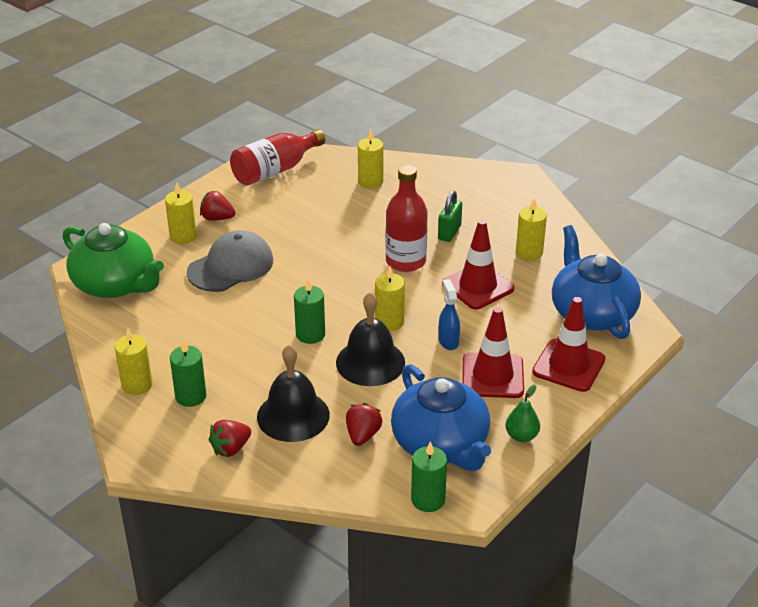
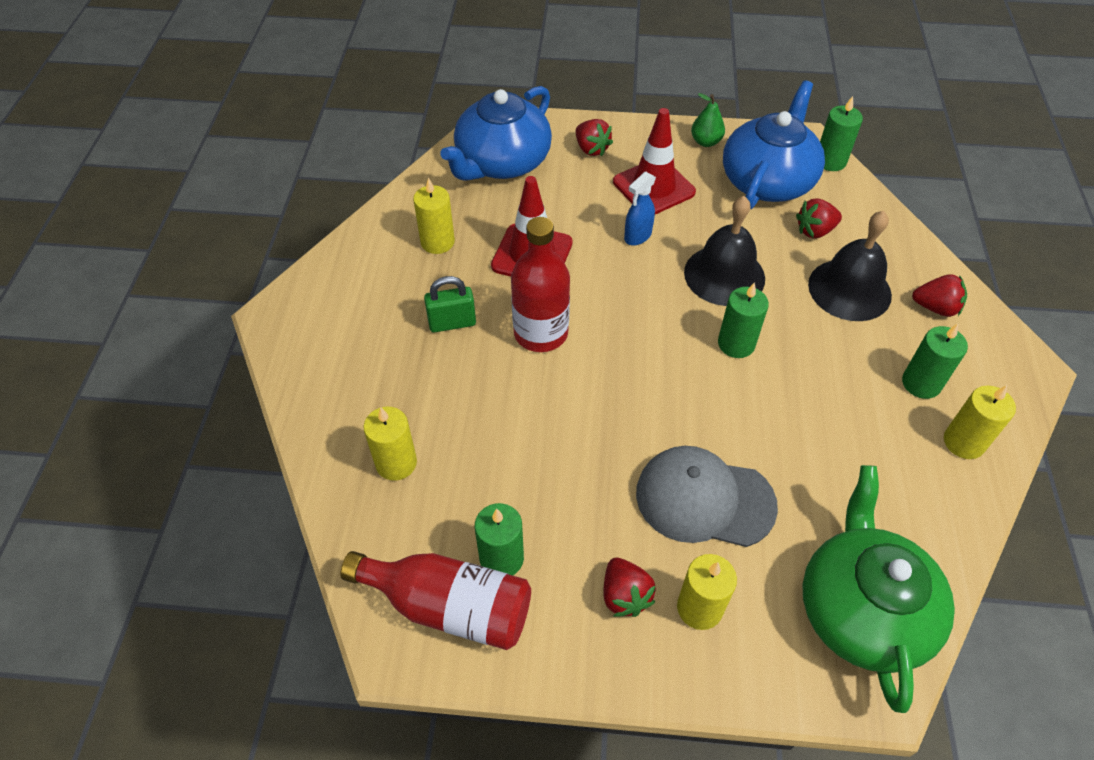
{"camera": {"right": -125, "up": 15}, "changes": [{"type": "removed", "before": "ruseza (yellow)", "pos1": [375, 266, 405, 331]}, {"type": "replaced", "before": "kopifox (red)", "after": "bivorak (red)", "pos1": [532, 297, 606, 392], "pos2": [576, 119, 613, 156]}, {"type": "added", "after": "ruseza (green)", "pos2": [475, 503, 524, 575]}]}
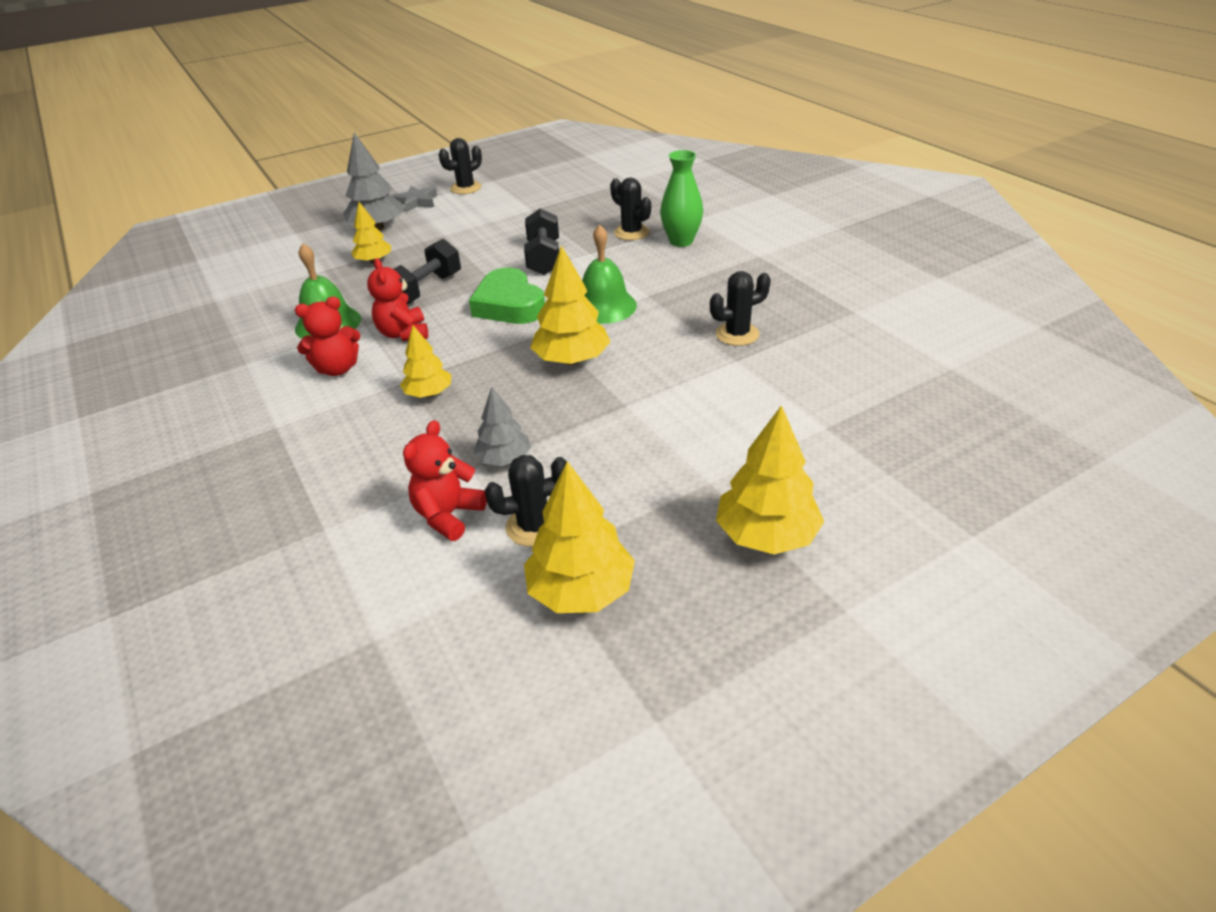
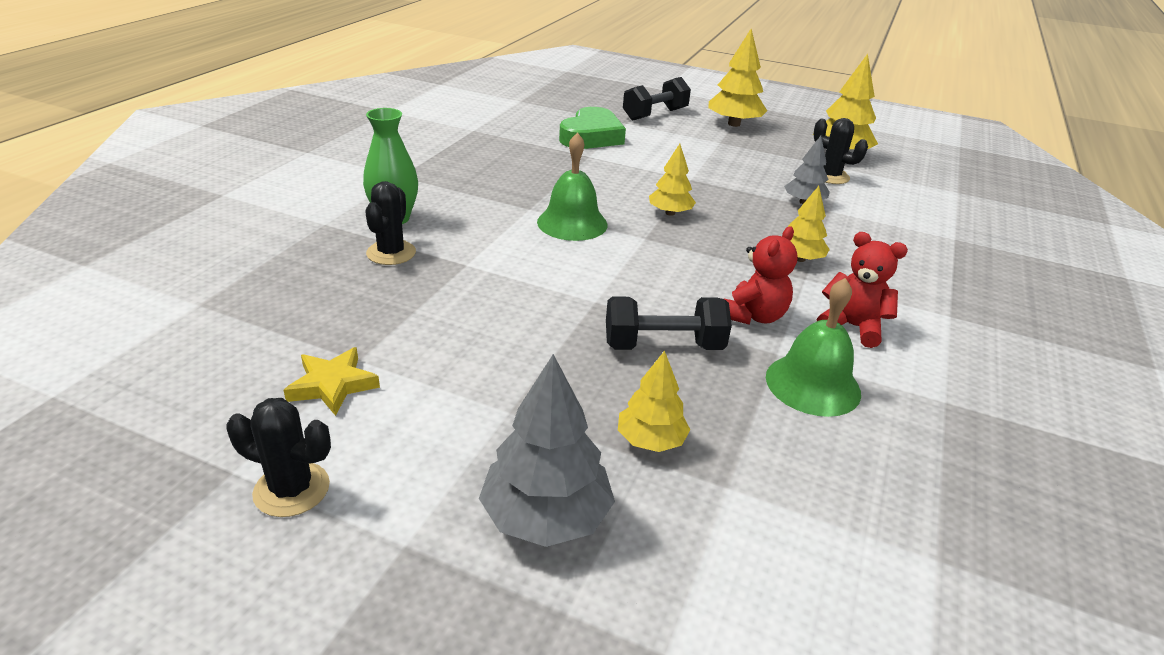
{"camera": {"right": -130, "up": -5}, "changes": [{"type": "removed", "before": "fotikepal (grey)", "pos1": [392, 186, 437, 212]}, {"type": "moved", "before": "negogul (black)", "pos1": [524, 208, 559, 275], "pos2": [623, 77, 691, 121]}, {"type": "resized", "before": "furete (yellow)", "pos1": [530, 245, 610, 365], "pos2": [649, 144, 696, 216], "scale": 0.62}, {"type": "moved", "before": "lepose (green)", "pos1": [469, 268, 545, 324], "pos2": [559, 107, 626, 149]}, {"type": "removed", "before": "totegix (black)", "pos1": [710, 271, 771, 346]}, {"type": "removed", "before": "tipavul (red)", "pos1": [403, 420, 487, 541]}, {"type": "added", "after": "fotikepal (yellow)", "pos2": [284, 347, 380, 416]}]}
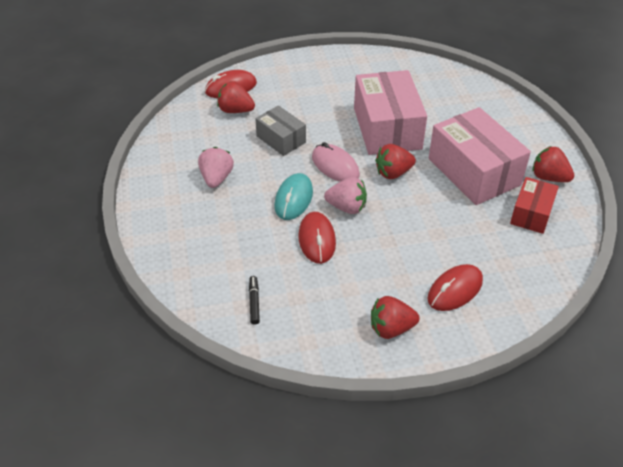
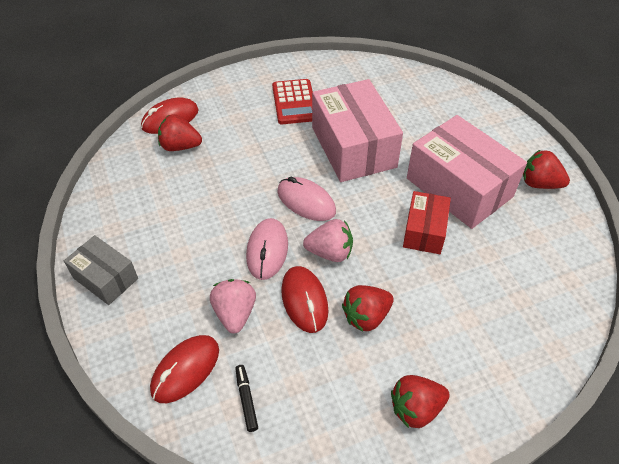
{"camera": {"right": -10, "up": 5}, "changes": [{"type": "moved", "before": "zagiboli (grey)", "pos1": [255, 105, 306, 156], "pos2": [64, 235, 138, 305]}, {"type": "moved", "before": "bivorak (red)", "pos1": [375, 144, 416, 179], "pos2": [342, 285, 394, 332]}, {"type": "moved", "before": "bivorak (pink)", "pos1": [198, 147, 234, 188], "pos2": [210, 279, 256, 334]}, {"type": "recoloured", "before": "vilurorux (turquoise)", "after": "vilurorux (pink)", "pos1": [274, 173, 313, 220], "pos2": [246, 218, 288, 280]}, {"type": "moved", "before": "zagiboli (red)", "pos1": [510, 177, 559, 234], "pos2": [403, 191, 451, 254]}, {"type": "moved", "before": "vilurorux (red)", "pos1": [428, 264, 483, 311], "pos2": [150, 335, 219, 403]}, {"type": "added", "after": "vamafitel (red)", "pos2": [272, 79, 313, 124]}]}
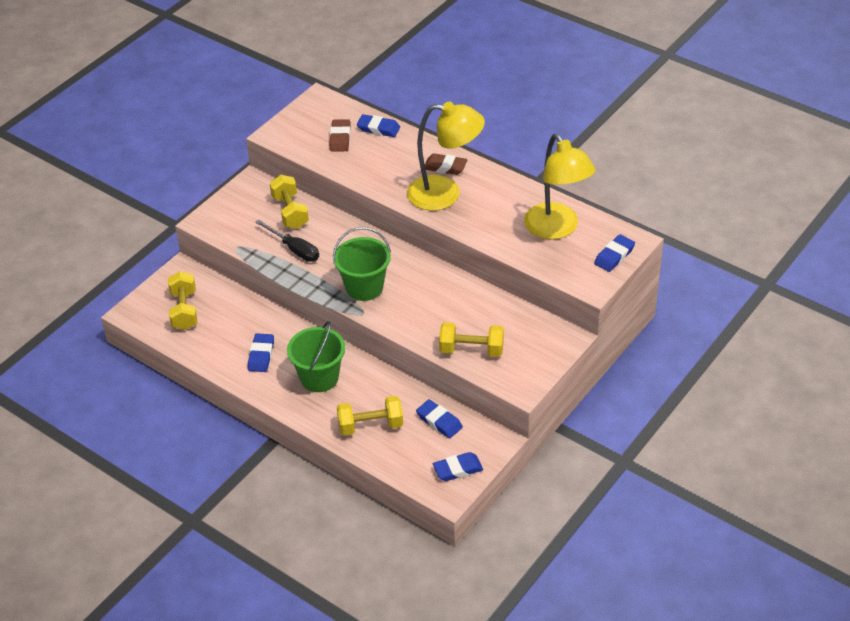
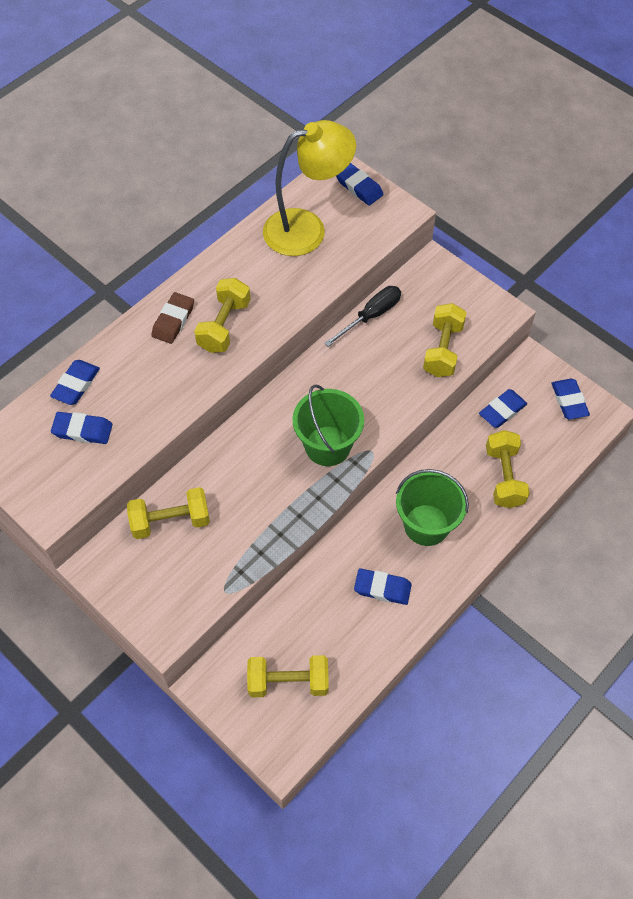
{"camera": {"right": -85, "up": 15}, "changes": [{"type": "replaced", "before": "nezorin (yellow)", "after": "negogul (yellow)", "pos1": [407, 102, 485, 211], "pos2": [194, 278, 251, 353]}, {"type": "recoloured", "before": "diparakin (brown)", "after": "diparakin (blue)", "pos1": [330, 119, 350, 151], "pos2": [51, 412, 113, 444]}, {"type": "moved", "before": "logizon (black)", "pos1": [255, 219, 319, 262], "pos2": [324, 286, 401, 347]}]}
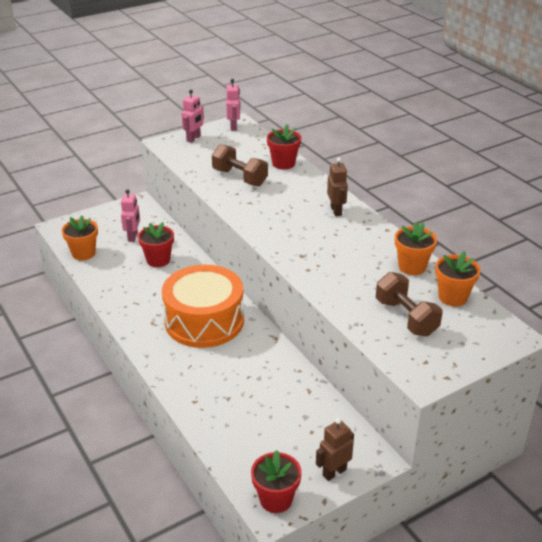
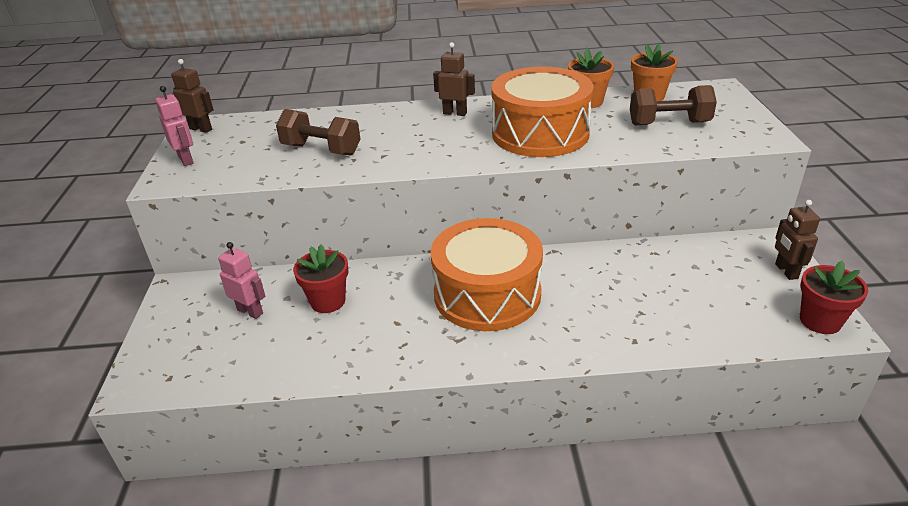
{"camera": {"right": -60, "up": 0}, "changes": [{"type": "recoloured", "before": "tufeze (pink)", "after": "tufeze (brown)", "pos1": [226, 79, 240, 131], "pos2": [171, 59, 214, 133]}, {"type": "removed", "before": "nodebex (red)", "pos1": [267, 124, 301, 169]}, {"type": "turned", "before": "negogul (brown)", "pos1": [212, 144, 268, 186], "pos2": [276, 109, 360, 155], "turn": 45}, {"type": "removed", "before": "nodebex (orange)", "pos1": [62, 216, 98, 261]}, {"type": "added", "after": "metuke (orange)", "pos2": [491, 67, 594, 157]}]}
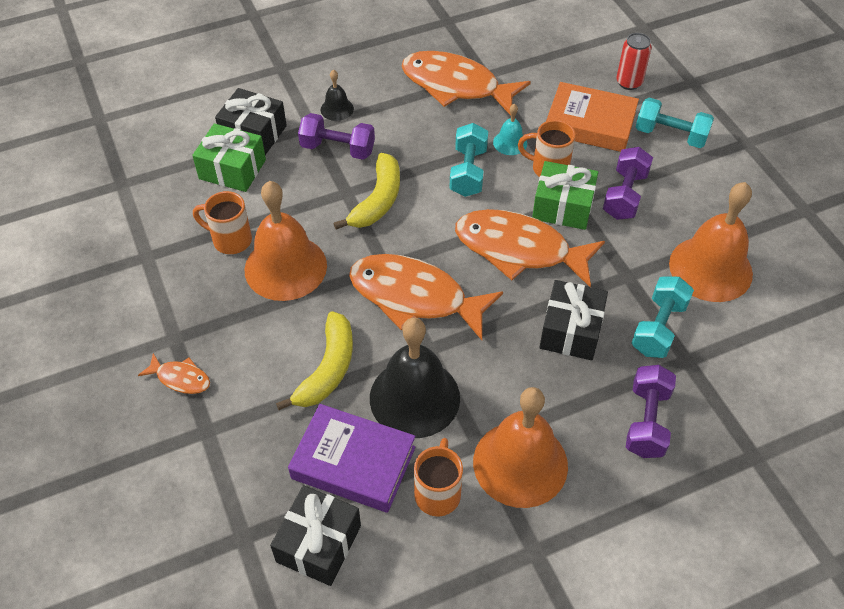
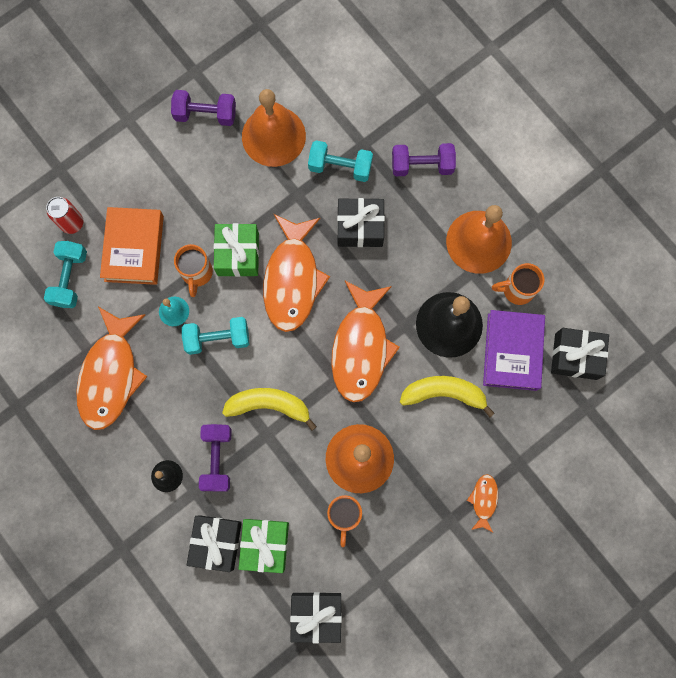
{"camera": {"right": -105, "up": 25}, "changes": [{"type": "moved", "before": "negogul (turquoise)", "pos1": [636, 98, 714, 148], "pos2": [44, 241, 87, 308]}, {"type": "moved", "before": "negogul (purple)", "pos1": [603, 147, 653, 220], "pos2": [171, 90, 236, 126]}, {"type": "added", "after": "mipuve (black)", "pos2": [290, 592, 342, 643]}]}
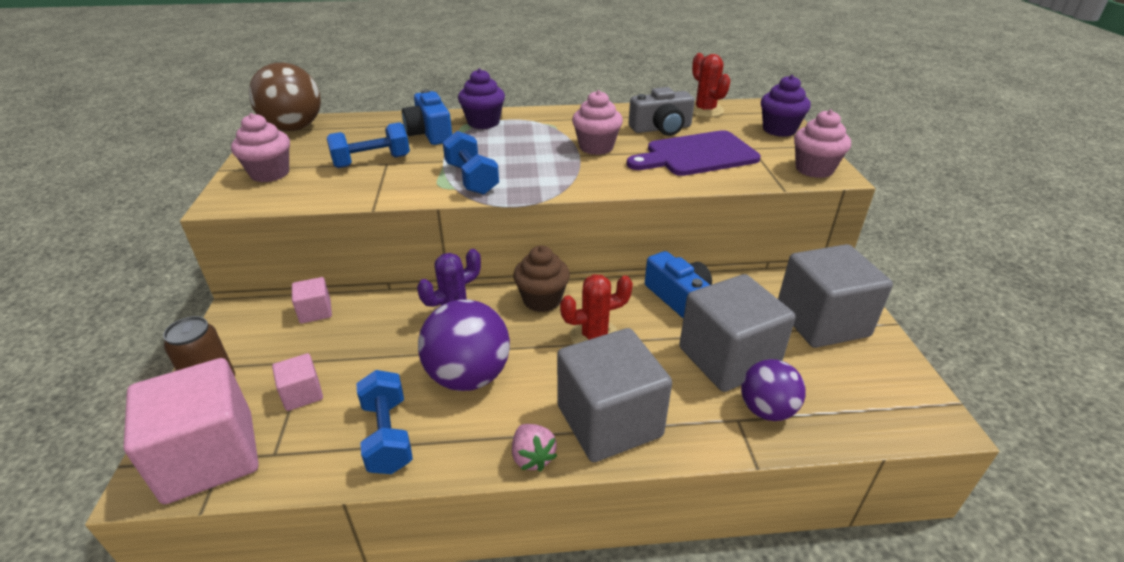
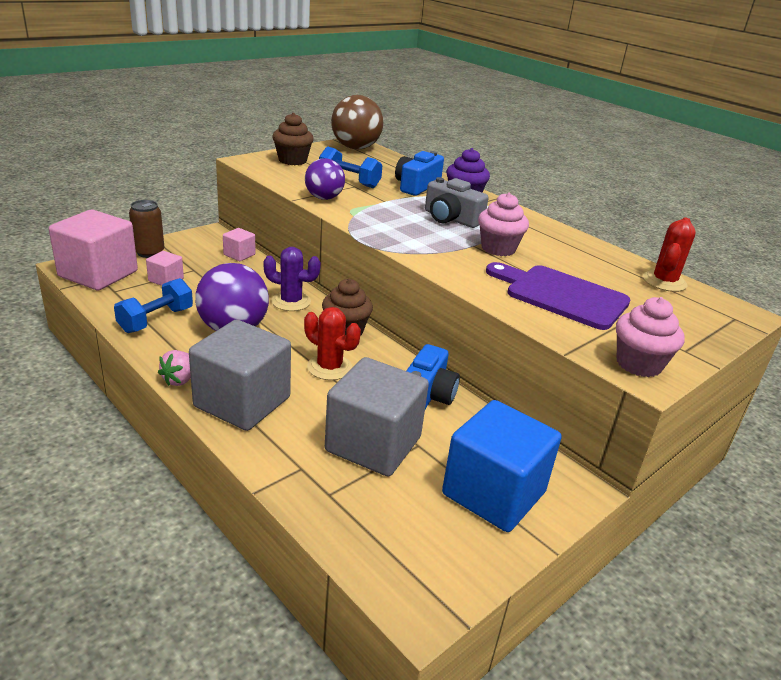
{"camera": {"right": 50, "up": -5}, "changes": [{"type": "removed", "before": "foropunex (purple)", "pos1": [761, 75, 811, 137]}, {"type": "moved", "before": "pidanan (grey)", "pos1": [629, 87, 695, 136], "pos2": [425, 177, 488, 228]}, {"type": "recoloured", "before": "foropunex (pink)", "after": "foropunex (brown)", "pos1": [231, 113, 290, 182], "pos2": [272, 113, 314, 165]}, {"type": "removed", "before": "negogul (blue)", "pos1": [443, 131, 499, 195]}, {"type": "recoloured", "before": "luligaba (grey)", "after": "luligaba (blue)", "pos1": [778, 244, 893, 348], "pos2": [442, 400, 562, 532]}, {"type": "moved", "before": "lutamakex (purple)", "pos1": [741, 359, 806, 421], "pos2": [305, 158, 345, 200]}]}
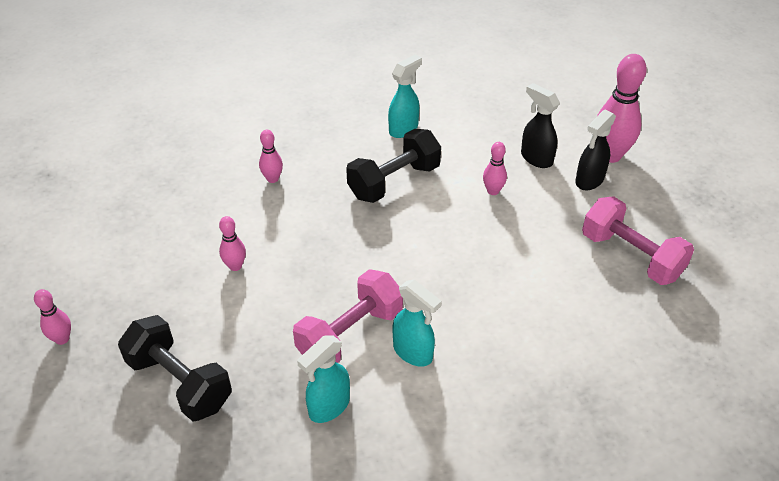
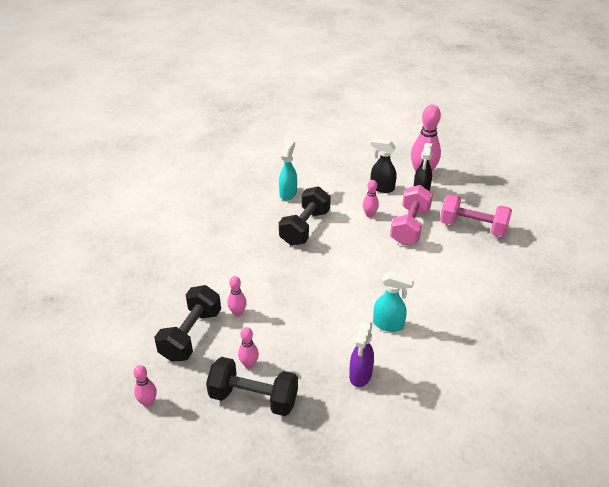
{"camera": {"right": -25, "up": -5}, "changes": [{"type": "moved", "before": "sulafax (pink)", "pos1": [259, 130, 283, 183], "pos2": [238, 327, 259, 369]}, {"type": "moved", "before": "negogul (pink)", "pos1": [293, 269, 403, 363], "pos2": [390, 185, 433, 245]}, {"type": "recoloured", "before": "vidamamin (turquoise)", "after": "vidamamin (purple)", "pos1": [297, 335, 350, 423], "pos2": [349, 321, 374, 387]}, {"type": "added", "after": "negogul (black)", "pos2": [154, 285, 221, 362]}]}
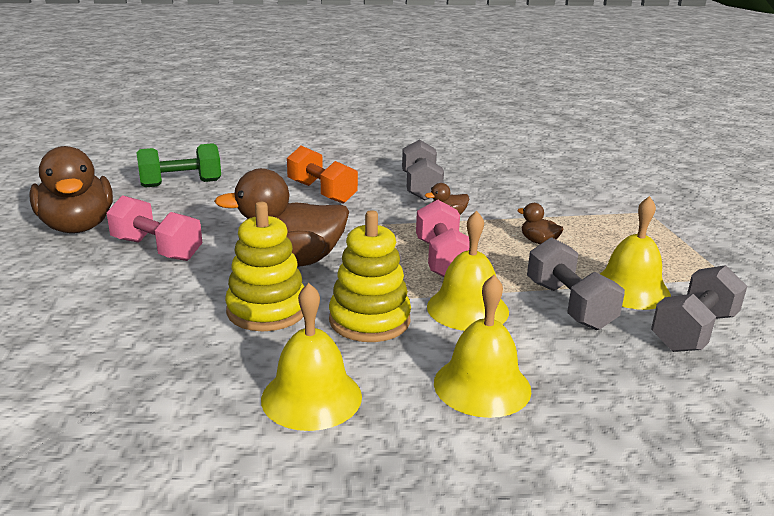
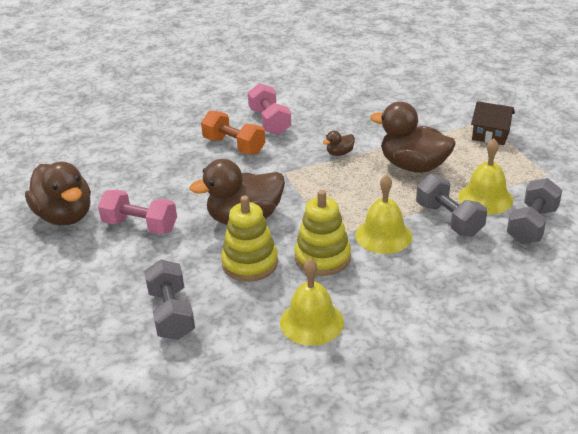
{"camera": {"right": -10, "up": 10}, "changes": [{"type": "moved", "before": "negogul (grey)", "pos1": [402, 139, 444, 201], "pos2": [144, 259, 195, 340]}, {"type": "removed", "before": "negogul (green)", "pos1": [136, 143, 221, 188]}, {"type": "moved", "before": "negogul (pink)", "pos1": [416, 199, 470, 277], "pos2": [248, 83, 291, 135]}, {"type": "resized", "before": "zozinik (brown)", "pos1": [517, 203, 564, 244], "pos2": [370, 102, 456, 173], "scale": 2.33}, {"type": "removed", "before": "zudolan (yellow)", "pos1": [434, 275, 532, 418]}, {"type": "added", "after": "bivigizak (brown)", "pos2": [471, 101, 515, 145]}]}
